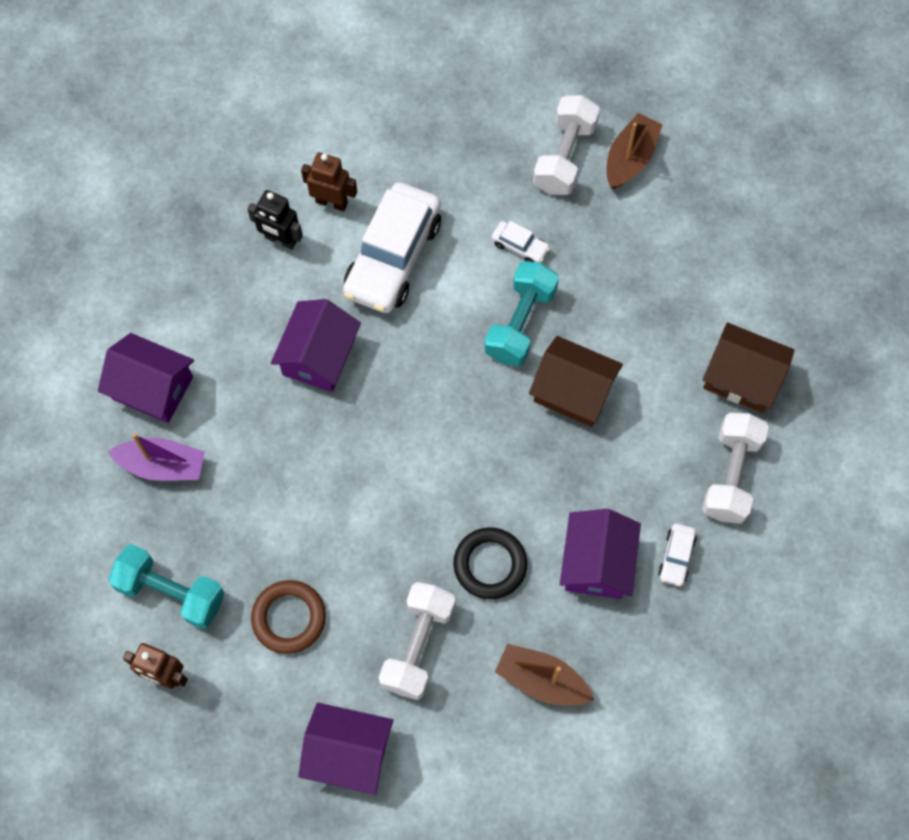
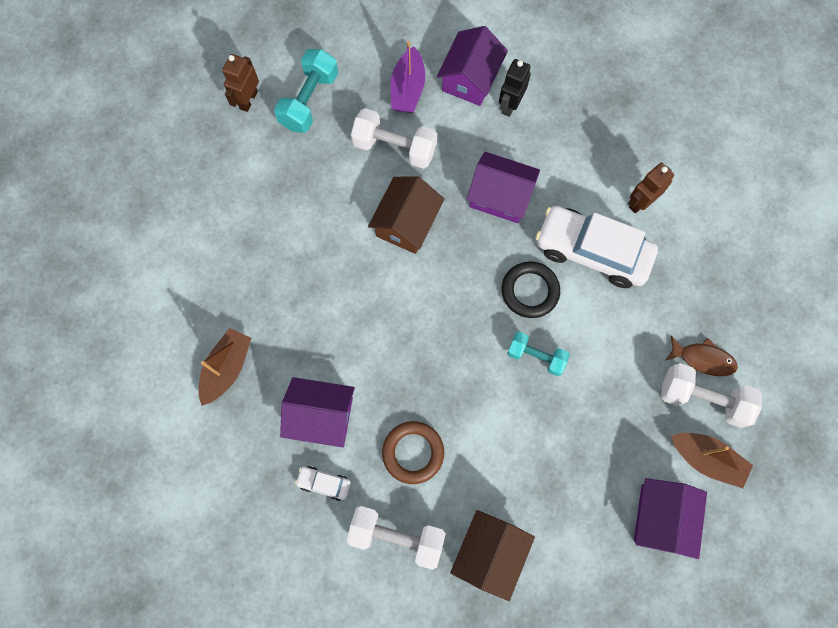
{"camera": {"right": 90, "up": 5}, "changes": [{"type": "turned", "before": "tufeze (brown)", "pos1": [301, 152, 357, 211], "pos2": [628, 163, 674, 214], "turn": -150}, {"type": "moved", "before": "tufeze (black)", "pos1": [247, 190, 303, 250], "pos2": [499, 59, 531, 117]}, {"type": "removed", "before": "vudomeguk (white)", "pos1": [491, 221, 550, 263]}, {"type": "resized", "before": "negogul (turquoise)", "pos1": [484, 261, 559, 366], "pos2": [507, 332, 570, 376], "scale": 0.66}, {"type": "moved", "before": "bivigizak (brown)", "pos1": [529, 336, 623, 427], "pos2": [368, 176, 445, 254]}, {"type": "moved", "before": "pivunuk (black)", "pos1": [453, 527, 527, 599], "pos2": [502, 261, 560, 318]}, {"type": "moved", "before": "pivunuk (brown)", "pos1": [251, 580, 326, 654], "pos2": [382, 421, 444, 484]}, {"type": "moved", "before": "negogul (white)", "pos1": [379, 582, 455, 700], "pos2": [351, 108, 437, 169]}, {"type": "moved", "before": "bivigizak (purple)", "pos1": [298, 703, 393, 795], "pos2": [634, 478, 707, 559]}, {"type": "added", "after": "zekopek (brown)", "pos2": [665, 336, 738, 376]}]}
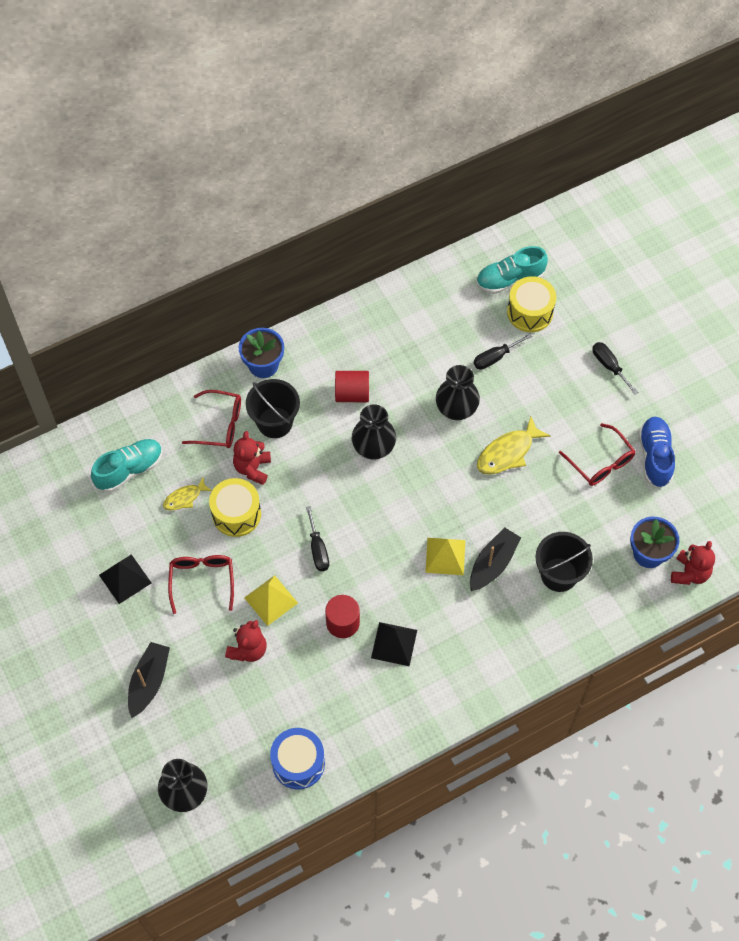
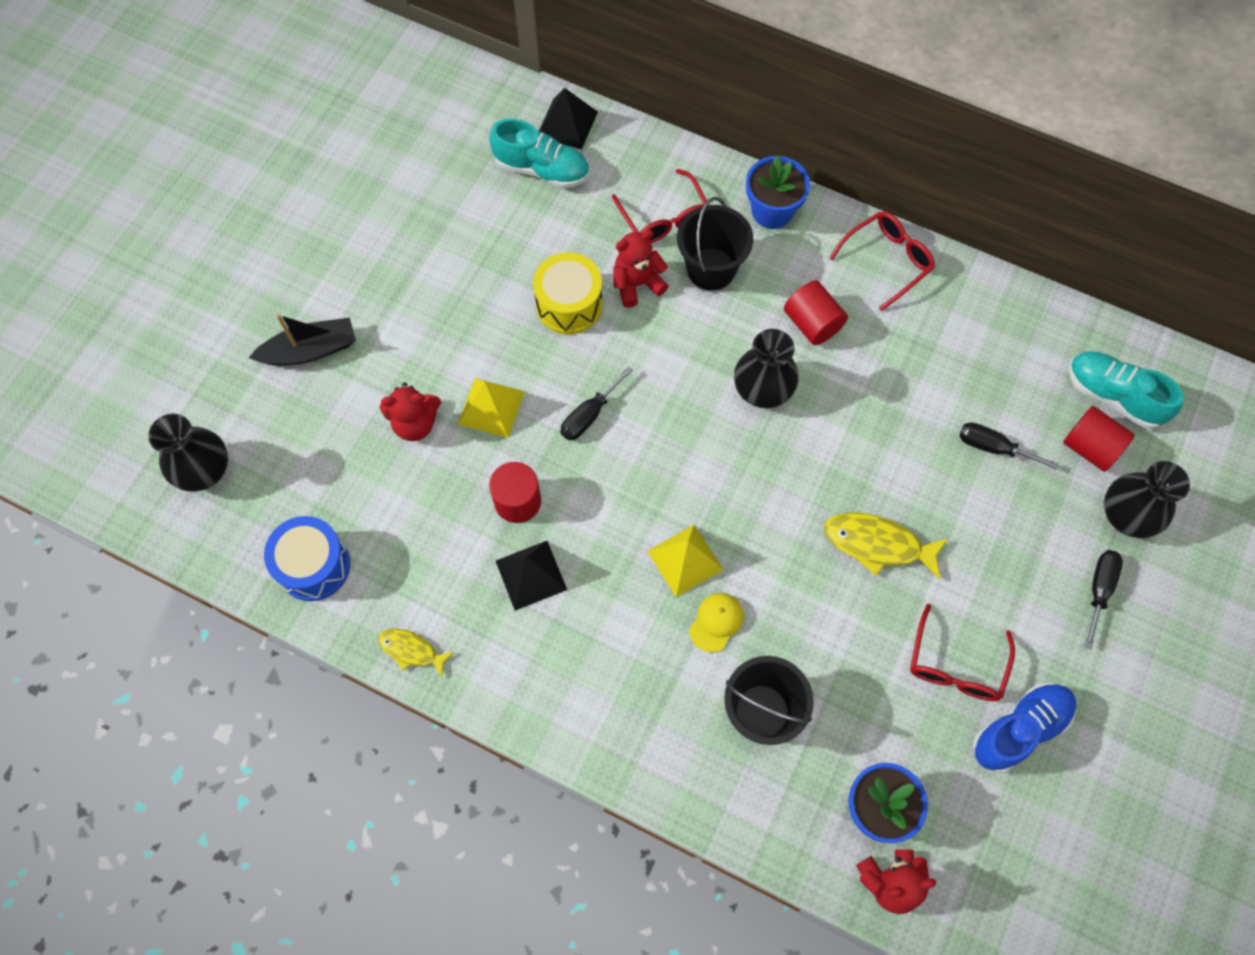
{"camera": {"right": 55, "up": 5}, "changes": [{"type": "replaced", "before": "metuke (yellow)", "after": "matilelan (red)", "pos1": [507, 276, 556, 332], "pos2": [1063, 406, 1135, 472]}, {"type": "moved", "before": "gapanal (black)", "pos1": [436, 365, 480, 420], "pos2": [1104, 461, 1190, 538]}, {"type": "moved", "before": "zekopek (yellow)", "pos1": [163, 478, 212, 511], "pos2": [378, 629, 454, 677]}, {"type": "replaced", "before": "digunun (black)", "after": "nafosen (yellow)", "pos1": [470, 527, 521, 591], "pos2": [689, 593, 744, 652]}, {"type": "moved", "before": "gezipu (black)", "pos1": [99, 554, 151, 604], "pos2": [539, 88, 598, 150]}, {"type": "moved", "before": "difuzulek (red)", "pos1": [168, 555, 234, 614], "pos2": [829, 211, 935, 311]}]}
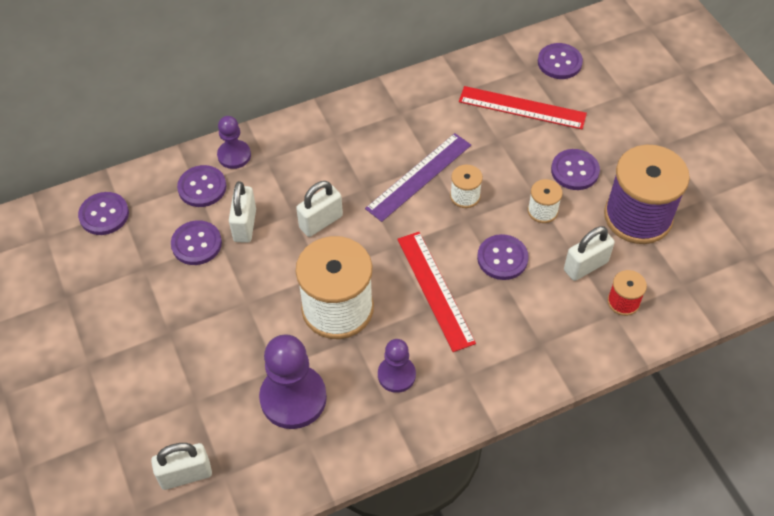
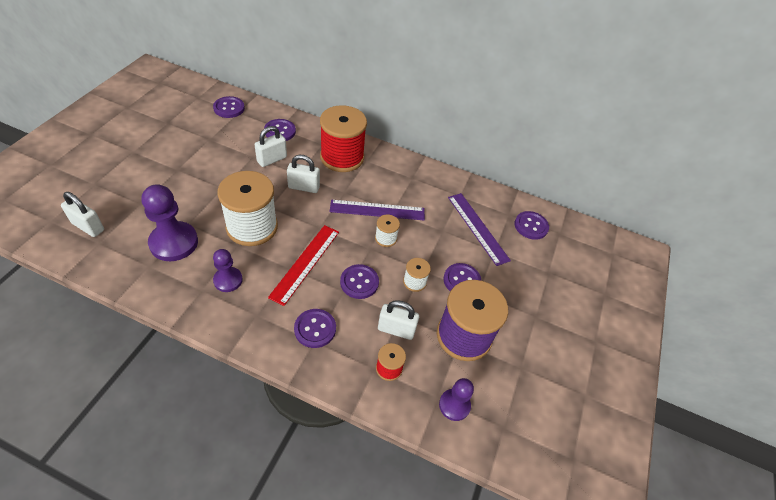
{"camera": {"right": 40, "up": -5}, "changes": [{"type": "recoloured", "before": "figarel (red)", "after": "figarel (purple)", "pos1": [459, 86, 587, 130], "pos2": [448, 193, 511, 266]}, {"type": "moved", "before": "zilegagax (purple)", "pos1": [217, 116, 251, 169], "pos2": [439, 378, 474, 421]}, {"type": "moved", "before": "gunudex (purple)", "pos1": [171, 220, 222, 265], "pos2": [294, 309, 336, 348]}, {"type": "added", "after": "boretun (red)", "pos2": [320, 105, 367, 172]}]}
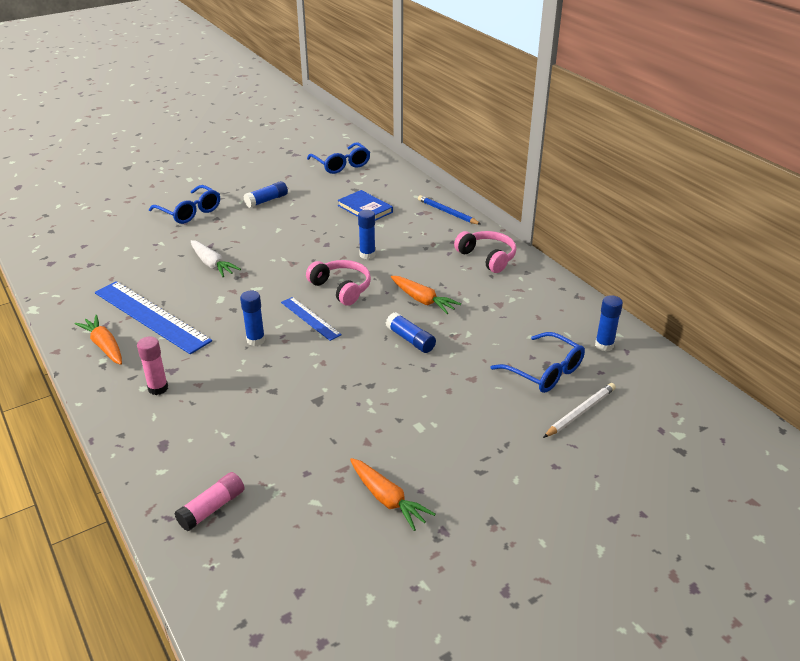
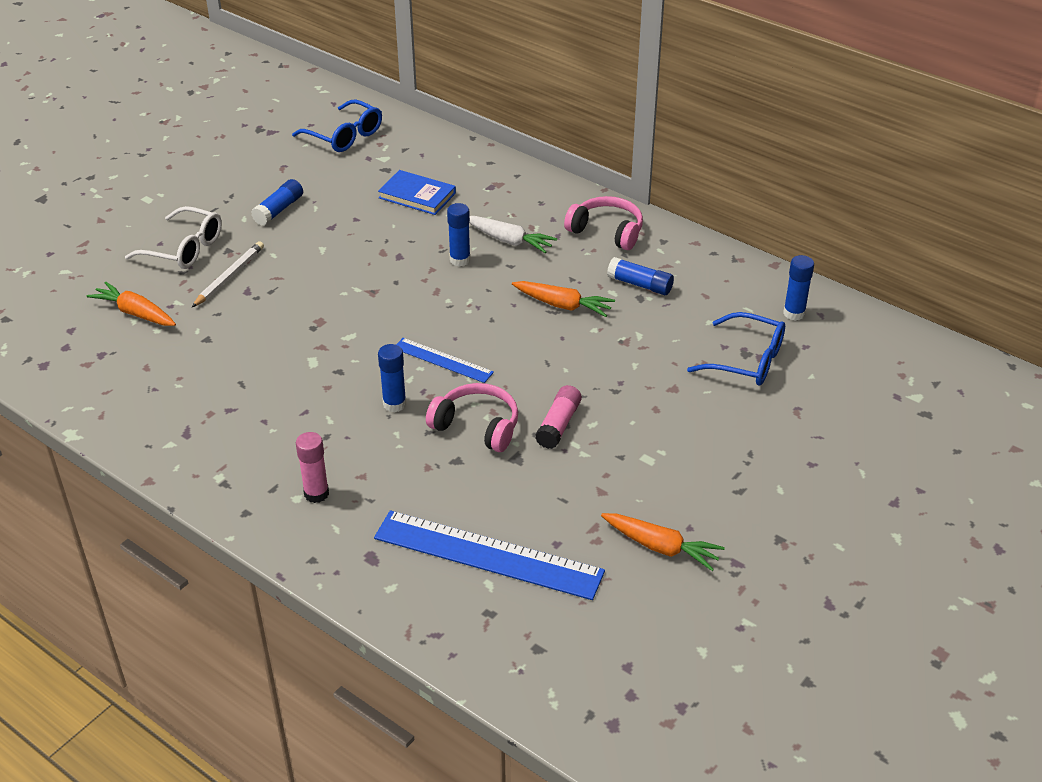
{"camera": {"right": -20, "up": 5}, "changes": [{"type": "recoloured", "before": "difuzulek (blue)", "after": "difuzulek (white)", "pos1": [149, 185, 220, 224], "pos2": [125, 206, 222, 269]}, {"type": "removed", "before": "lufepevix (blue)", "pos1": [418, 195, 481, 225]}, {"type": "moved", "before": "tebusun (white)", "pos1": [191, 240, 241, 277], "pos2": [469, 216, 557, 253]}, {"type": "moved", "before": "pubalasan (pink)", "pos1": [306, 260, 371, 306], "pos2": [426, 383, 518, 452]}, {"type": "moved", "before": "figarel (blue)", "pos1": [95, 281, 212, 354], "pos2": [374, 510, 605, 600]}, {"type": "moved", "before": "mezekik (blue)", "pos1": [386, 312, 436, 353], "pos2": [607, 257, 674, 295]}, {"type": "moved", "before": "tebusun (orange)", "pos1": [75, 315, 122, 365], "pos2": [87, 281, 176, 326]}, {"type": "moved", "before": "lufepevix (white)", "pos1": [543, 383, 616, 438], "pos2": [192, 241, 264, 307]}, {"type": "moved", "before": "mezekik (pink)", "pos1": [174, 472, 244, 531], "pos2": [535, 385, 582, 449]}]}
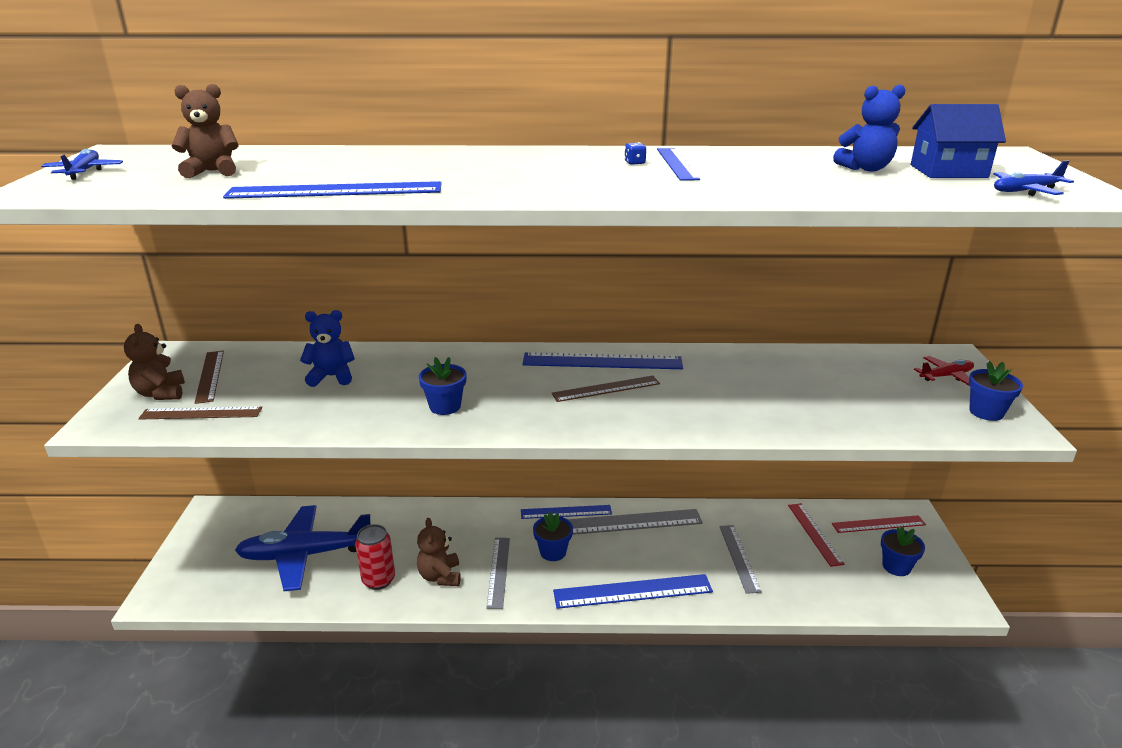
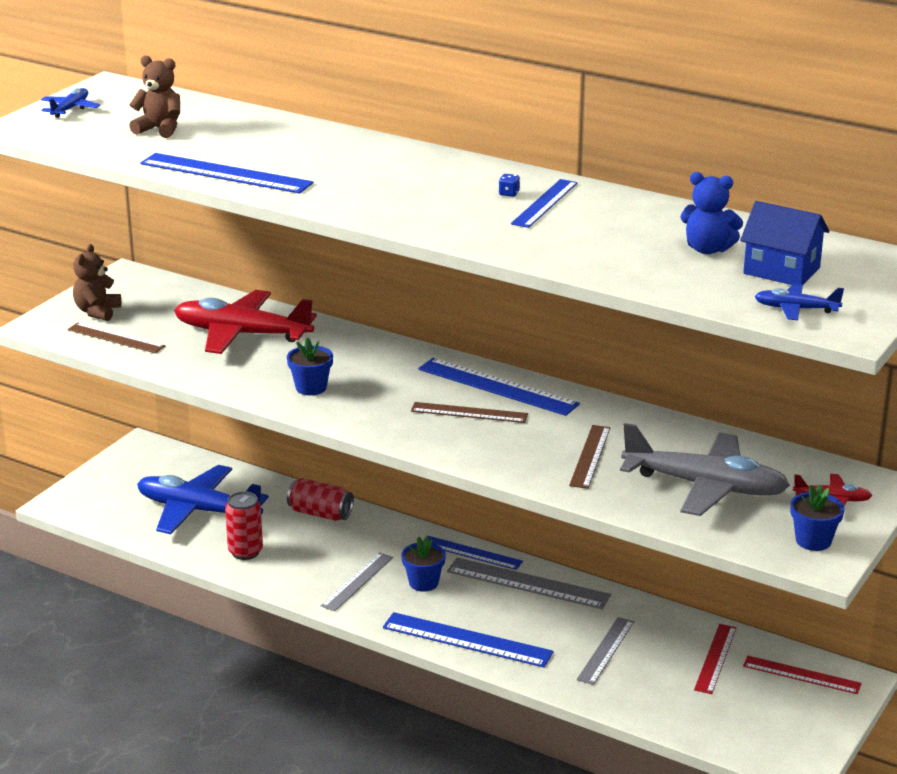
{"camera": {"right": 30, "up": 0}, "changes": [{"type": "replaced", "before": "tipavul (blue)", "after": "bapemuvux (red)", "pos1": [300, 310, 355, 387], "pos2": [174, 290, 317, 354]}, {"type": "moved", "before": "figarel (brown)", "pos1": [195, 351, 224, 404], "pos2": [569, 425, 610, 489]}, {"type": "removed", "before": "tipavul (brown)", "pos1": [417, 518, 461, 586]}, {"type": "removed", "before": "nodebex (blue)", "pos1": [881, 526, 925, 576]}, {"type": "added", "after": "bapemuvux (grey)", "pos2": [620, 423, 790, 516]}, {"type": "added", "after": "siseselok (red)", "pos2": [287, 478, 354, 521]}]}
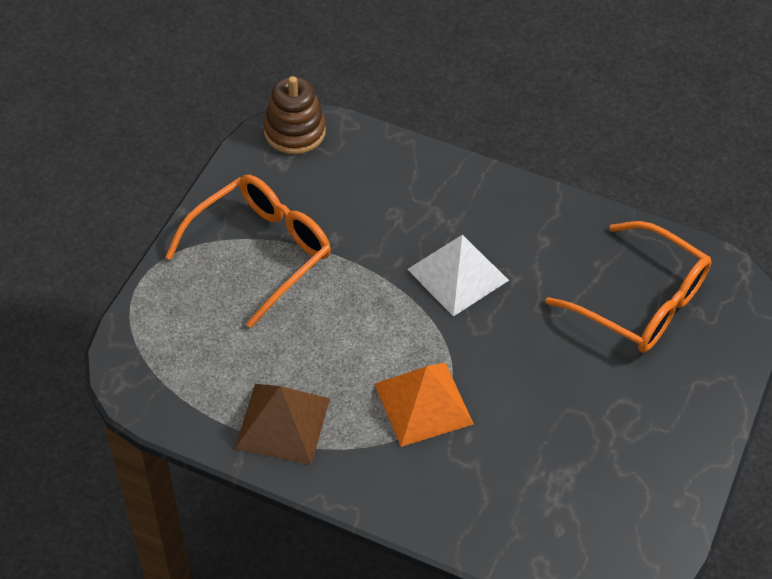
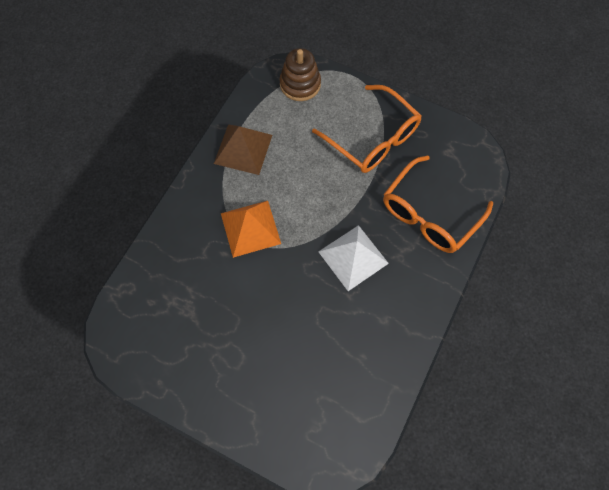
{"camera": {"right": 95, "up": 15}, "changes": [{"type": "moved", "before": "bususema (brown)", "pos1": [263, 76, 326, 154], "pos2": [280, 48, 321, 101]}, {"type": "moved", "before": "difuzulek (orange)", "pos1": [545, 221, 712, 353], "pos2": [383, 155, 493, 253]}]}
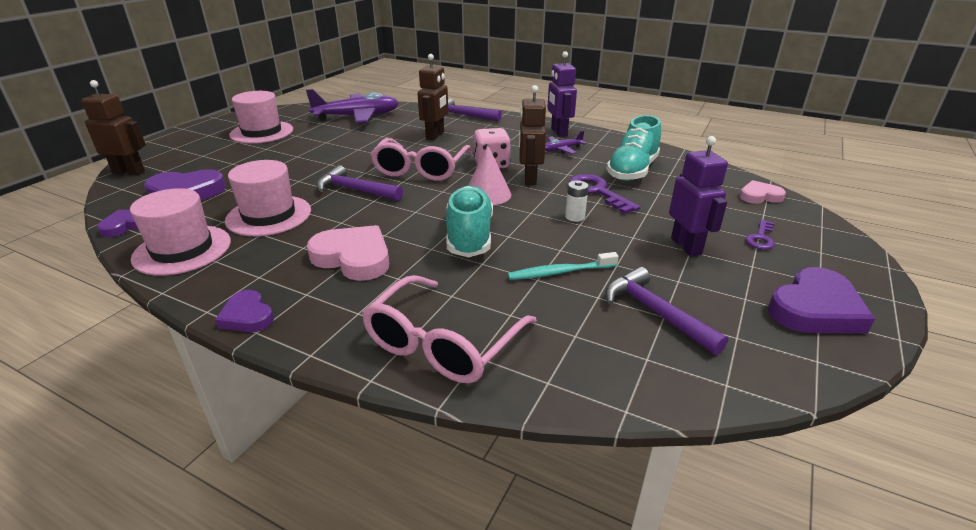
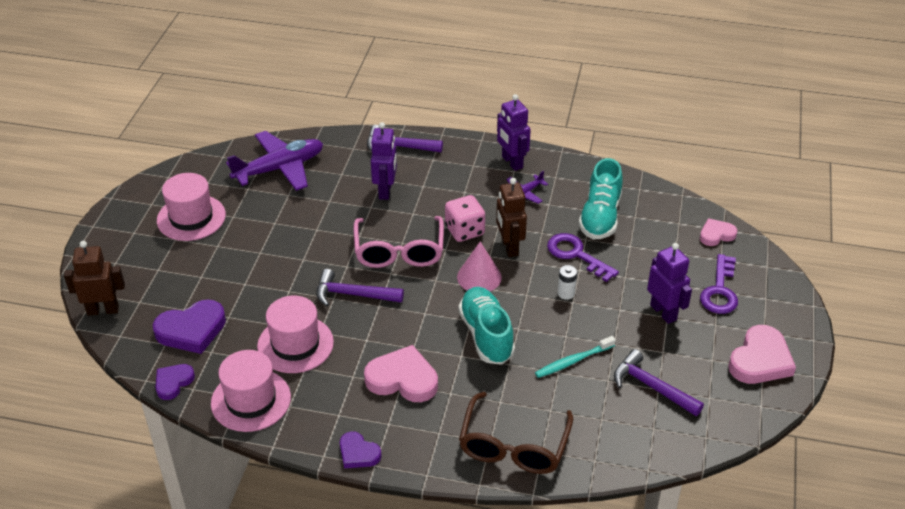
{"camera": {"right": -15, "up": 10}, "changes": [{"type": "recoloured", "before": "tufeze (brown)", "after": "tufeze (purple)", "pos1": [418, 54, 448, 140], "pos2": [371, 122, 397, 200]}, {"type": "resized", "before": "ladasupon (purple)", "pos1": [745, 219, 775, 250], "pos2": [700, 254, 738, 314], "scale": 1.66}, {"type": "recoloured", "before": "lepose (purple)", "after": "lepose (pink)", "pos1": [768, 267, 875, 334], "pos2": [728, 325, 796, 384]}, {"type": "recoloured", "before": "difuzulek (pink)", "after": "difuzulek (brown)", "pos1": [362, 275, 537, 383], "pos2": [459, 392, 573, 474]}]}
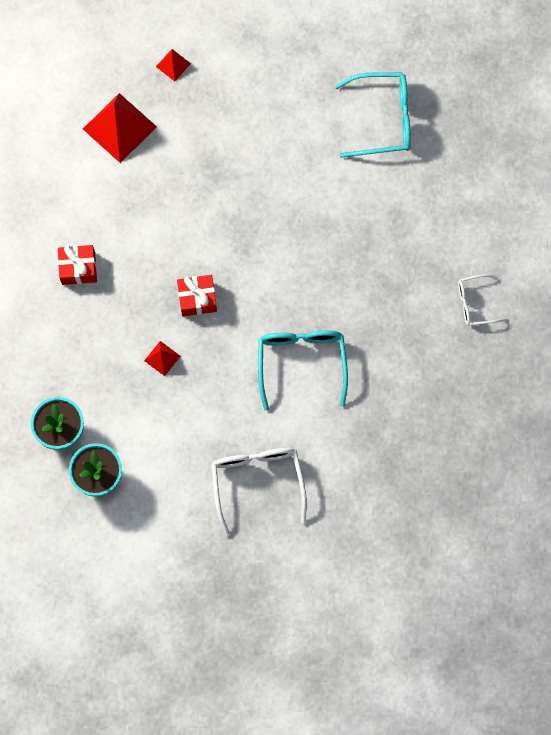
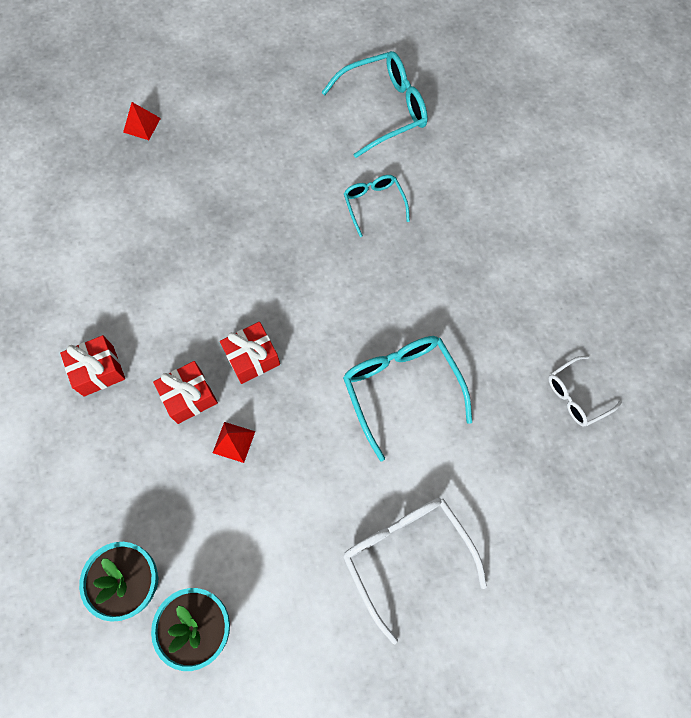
{"camera": {"right": -20, "up": -5}, "changes": [{"type": "removed", "before": "gezipu (red)", "pos1": [83, 93, 157, 163]}, {"type": "moved", "before": "difuzulek (white)", "pos1": [458, 274, 507, 326], "pos2": [548, 356, 622, 427]}, {"type": "added", "after": "difuzulek (turquoise)", "pos2": [344, 175, 410, 237]}, {"type": "added", "after": "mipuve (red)", "pos2": [153, 361, 218, 424]}]}
